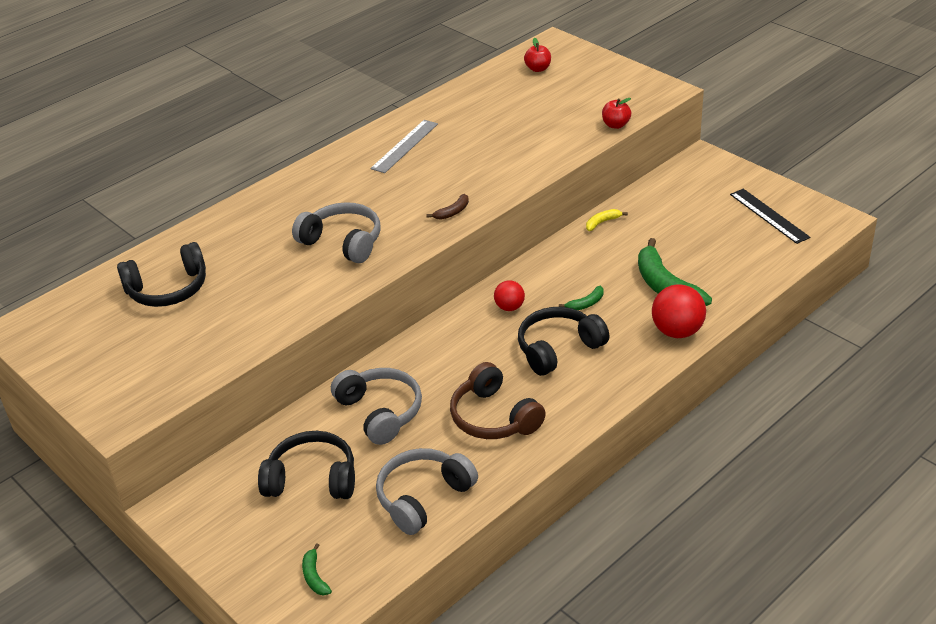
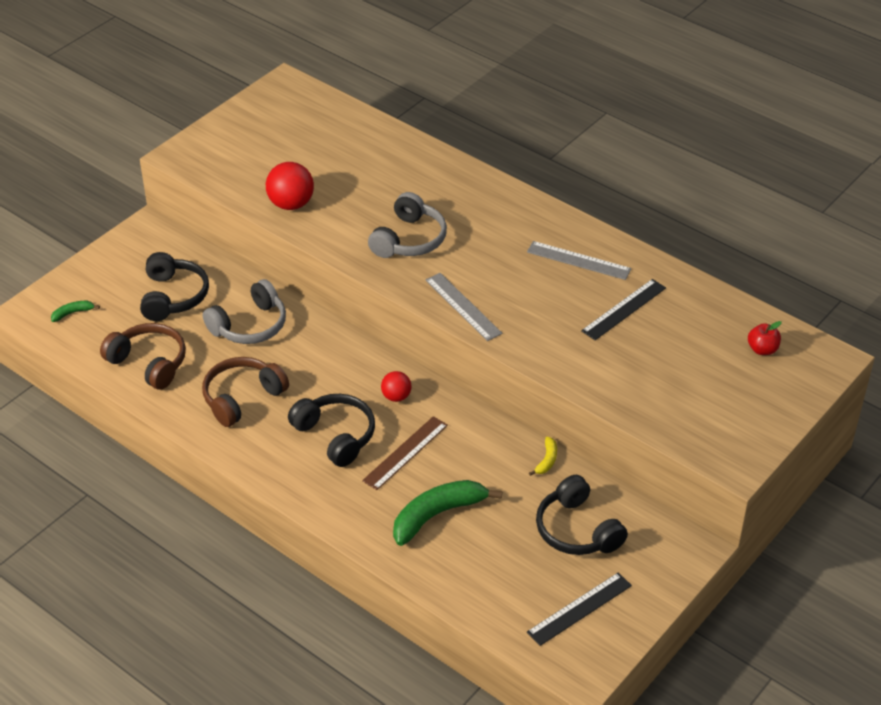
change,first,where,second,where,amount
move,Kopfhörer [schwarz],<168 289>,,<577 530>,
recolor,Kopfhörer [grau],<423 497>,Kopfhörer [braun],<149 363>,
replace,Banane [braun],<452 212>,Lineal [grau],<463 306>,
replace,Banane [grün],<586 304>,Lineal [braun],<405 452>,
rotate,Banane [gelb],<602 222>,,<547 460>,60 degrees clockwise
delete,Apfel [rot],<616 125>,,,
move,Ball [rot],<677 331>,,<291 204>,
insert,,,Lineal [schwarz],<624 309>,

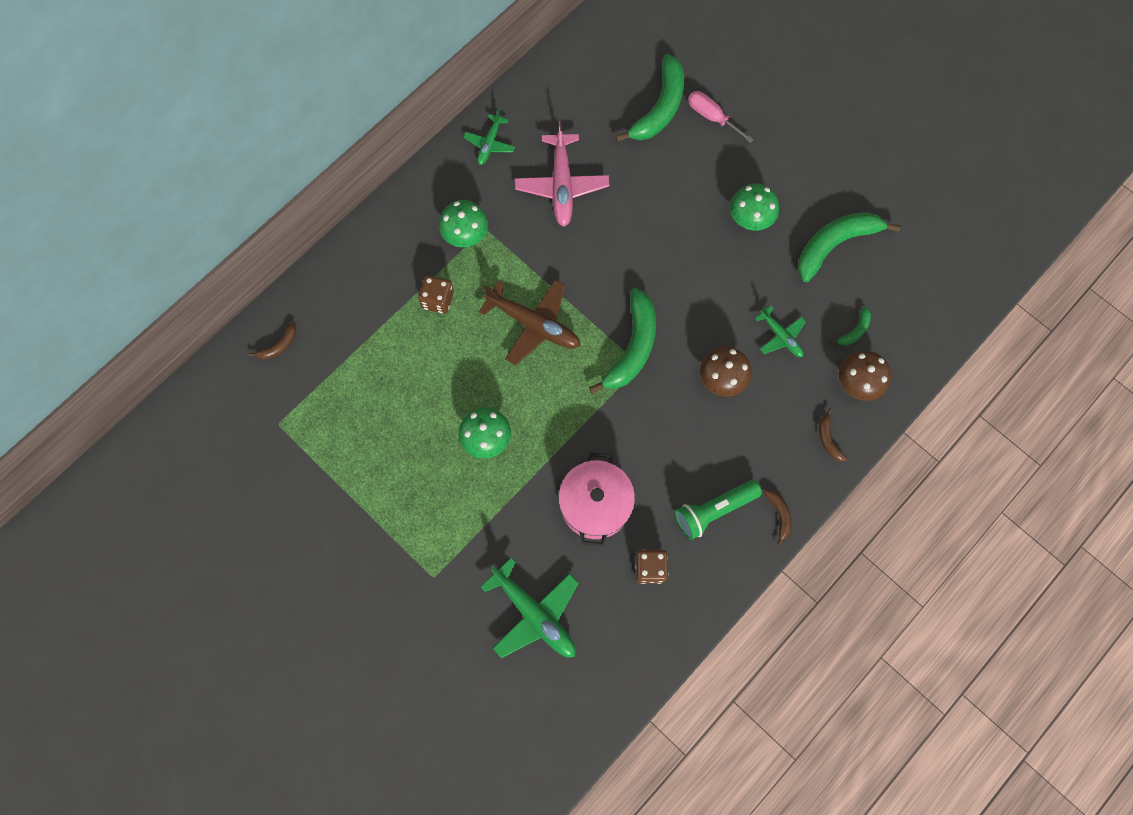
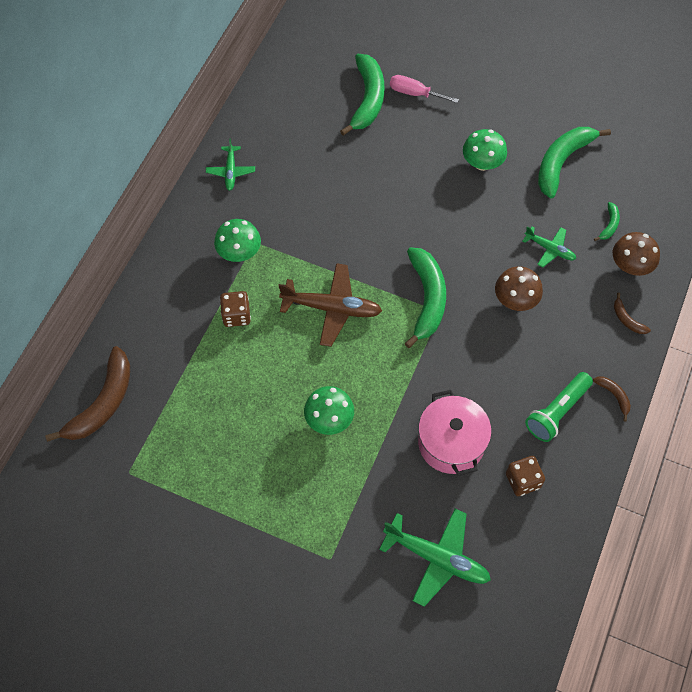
change,first,where,second,where,amount
resize,Banane [braun],<279 346>,,<103 403>,x2.19
delete,Flugzeug [rosa],<561 185>,,,

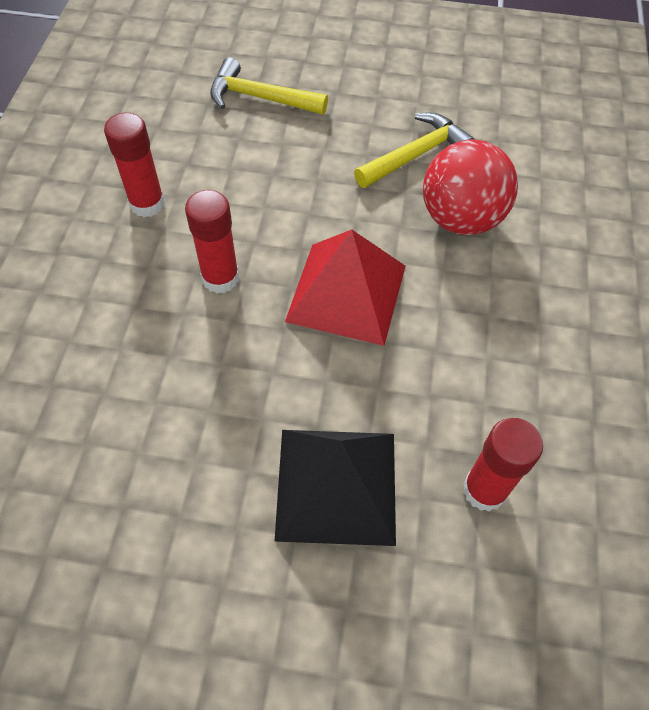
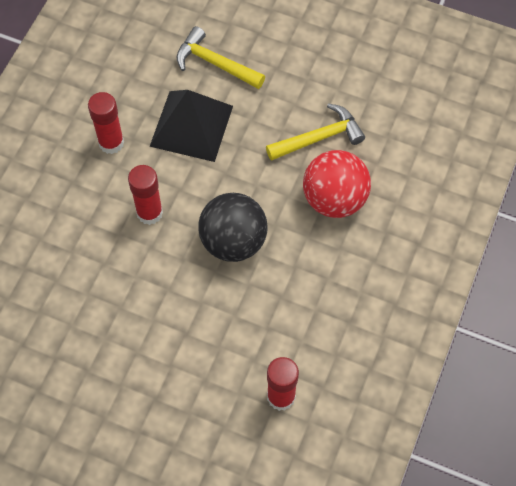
change,first,where,second,where,amount
move,Pyramide [schwarz],<336 485>,,<191 126>,
replace,Pyramide [rot],<346 293>,Ball [schwarz],<233 241>,

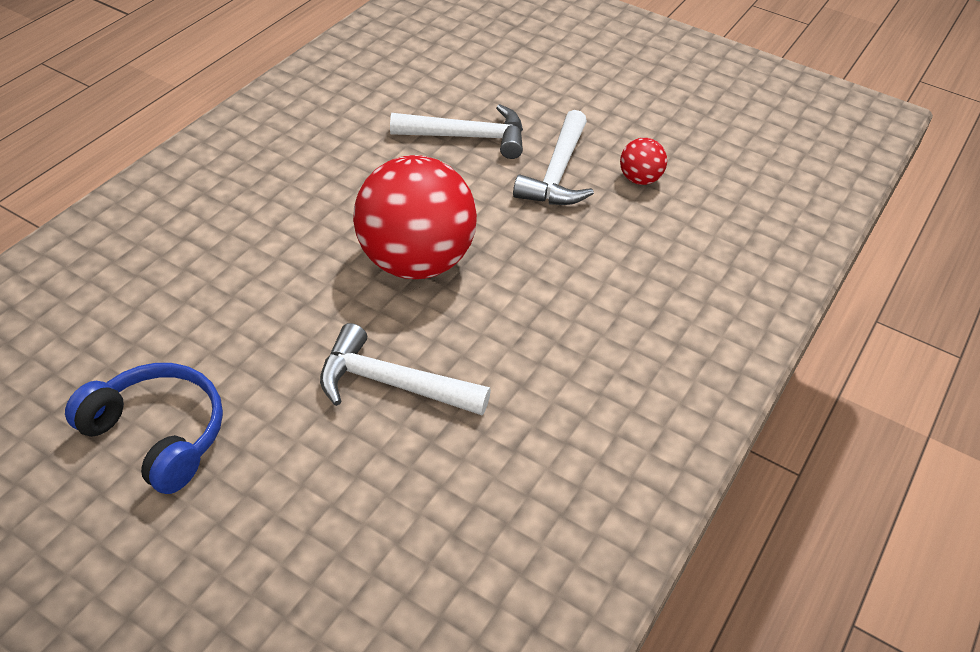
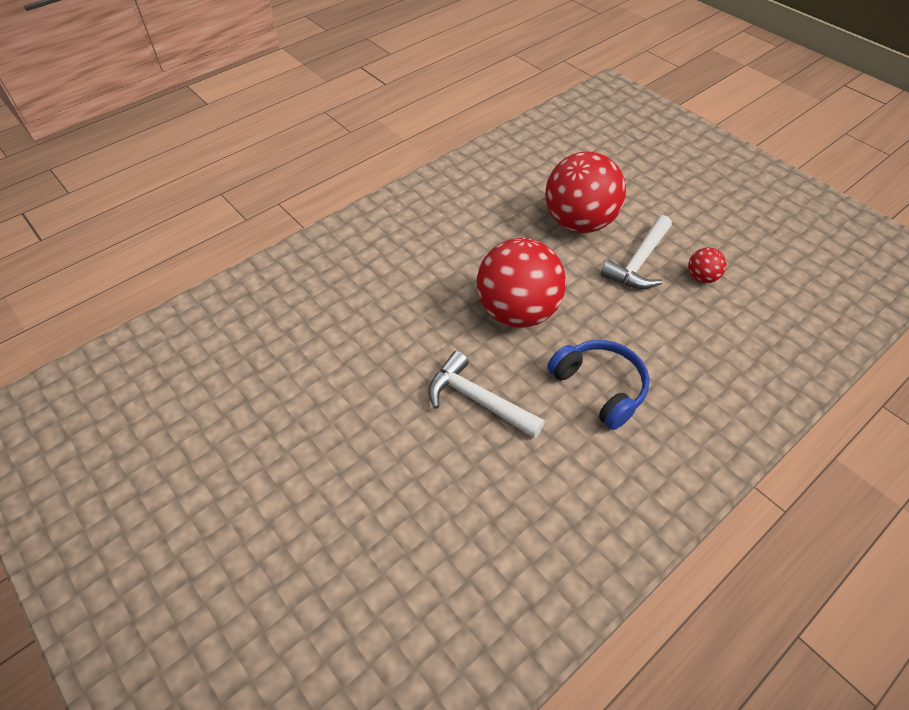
change,first,where,second,where,amount
move,Kopfhörer [blau],<158 434>,,<599 387>,
replace,Hammer [weiß],<468 137>,Ball [rot],<579 223>,

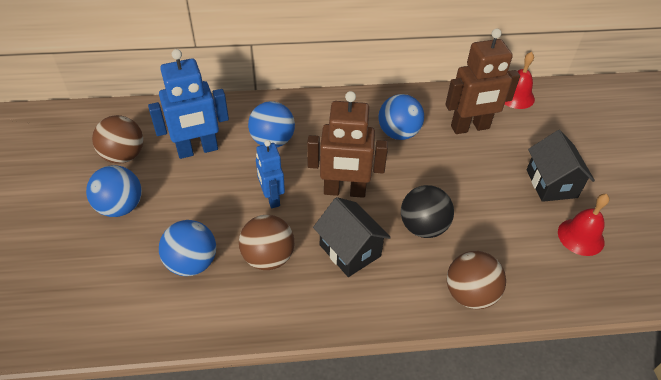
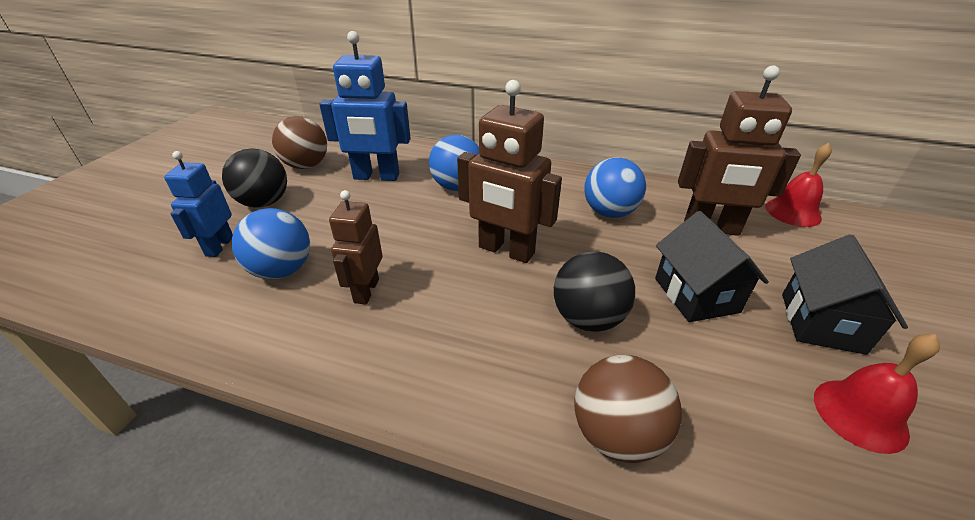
change,first,where,second,where,amount
recolor,Ball [blau],<121 207>,Ball [schwarz],<264 203>,
replace,Ball [braun],<268 257>,Roboter [braun],<366 291>,
move,Roboter [blau],<271 198>,,<219 246>,
move,Haus [schwarz],<350 250>,,<696 295>,

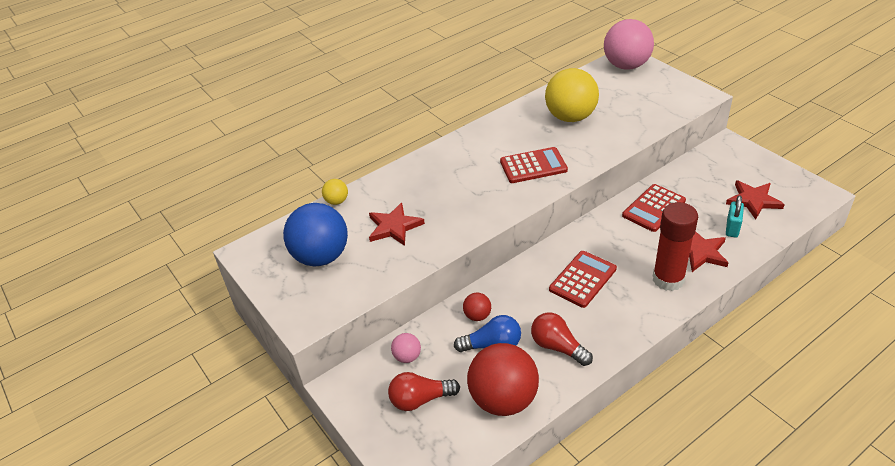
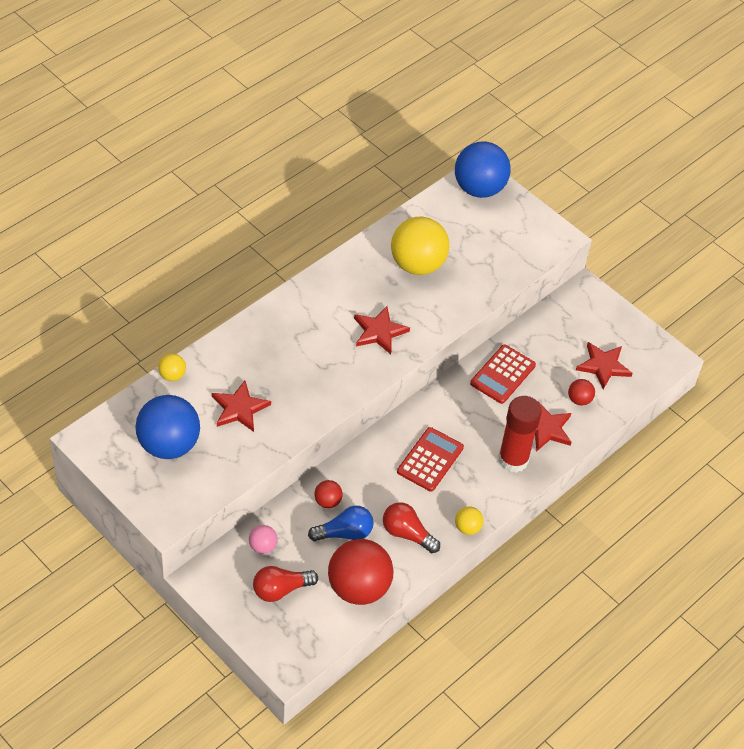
change,first,where,second,where,amount
replace,Taschenrechner [rot],<533 166>,Stern [rot],<379 332>,
recolor,Ball [rosa],<626 66>,Ball [blau],<479 189>,
replace,Vorhängeschloss [türkis],<732 228>,Ball [rot],<579 400>,
insert,,,Ball [gelb],<467 528>,

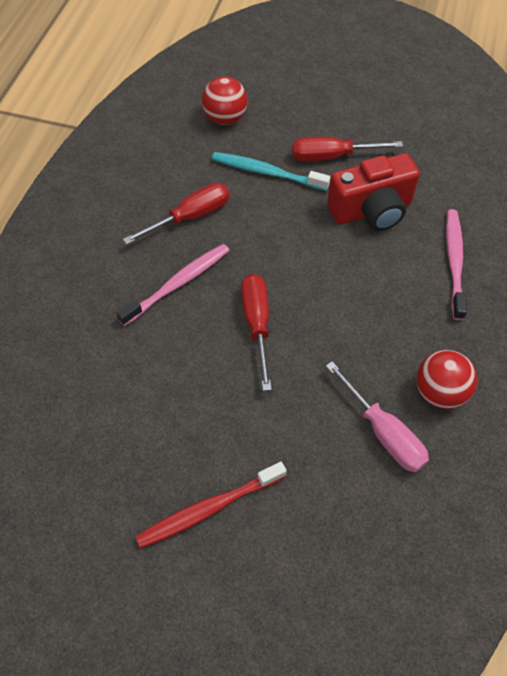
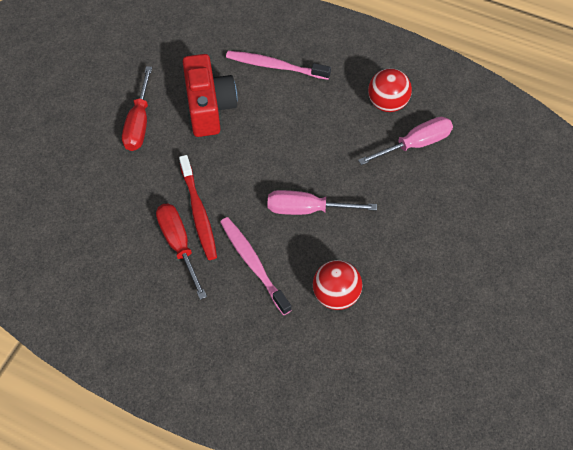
change,first,where,second,where,amount
move,Zahnbürste [rot],<209 508>,,<198 212>,
move,Ball [rot],<225 118>,,<336 295>,
delete,Zahnbürste [türkis],<267 173>,,,
recolor,Schraubenzieher [rot],<257 324>,Schraubenzieher [rosa],<307 209>,

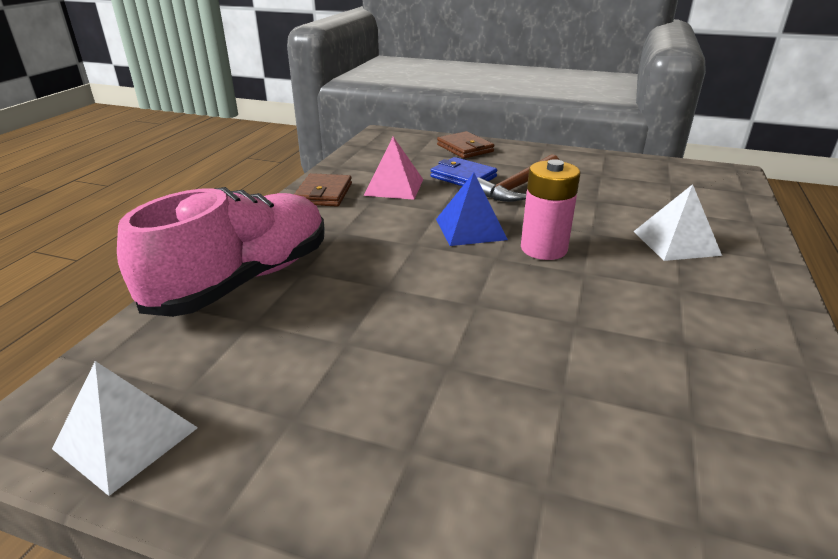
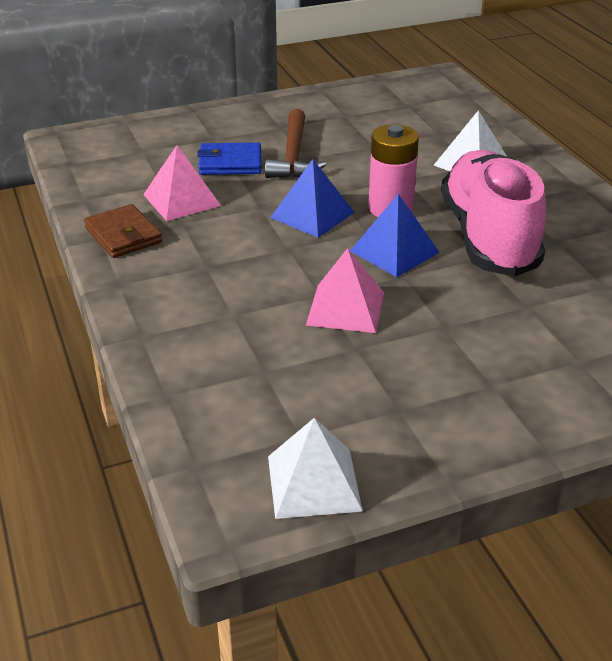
change,first,where,second,where,amount
move,Schuh [rosa],<244 280>,,<488 237>,
delete,Geldbörse [braun],<465 148>,,,
insert,,,Pyramide [rosa],<345 308>,
insert,,,Pyramide [blau],<394 251>,

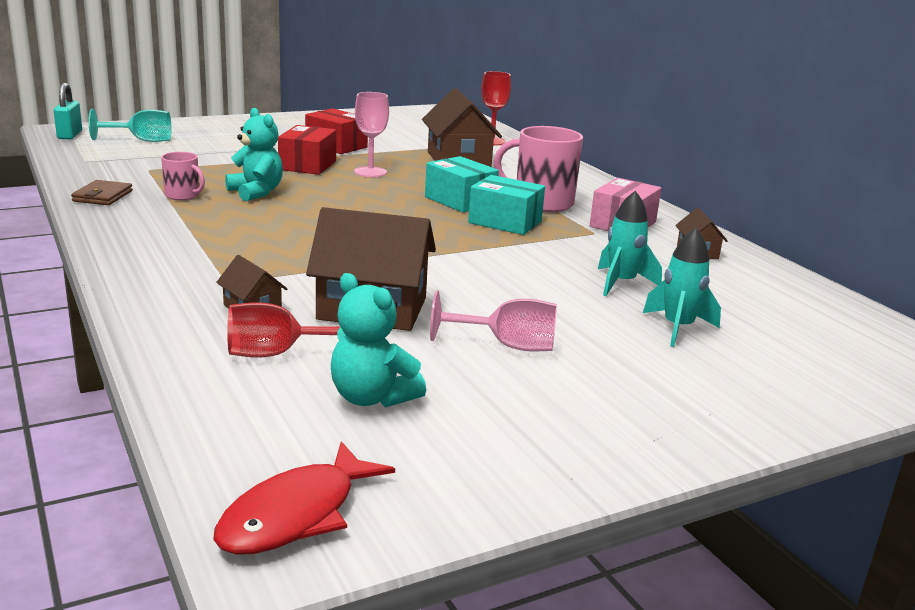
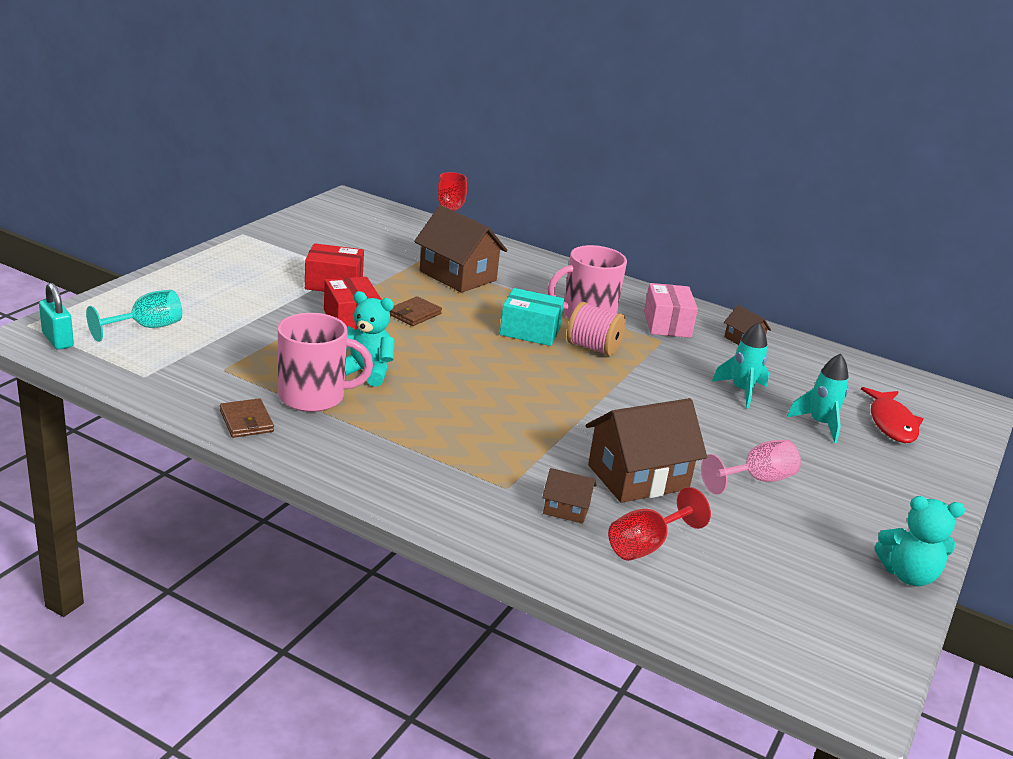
change,first,where,second,where,amount
resize,Tasse [rosa],<183 195>,,<313 397>,x1.86
move,Fisch [rot],<296 514>,,<891 423>,
move,Teddybär [türkis],<372 397>,,<908 575>,
replace,Kelch [rosa],<370 172>,Geldbörse [braun],<414 314>,
replace,Schachtel [türkis],<505 222>,Garnrolle [rosa],<593 348>,

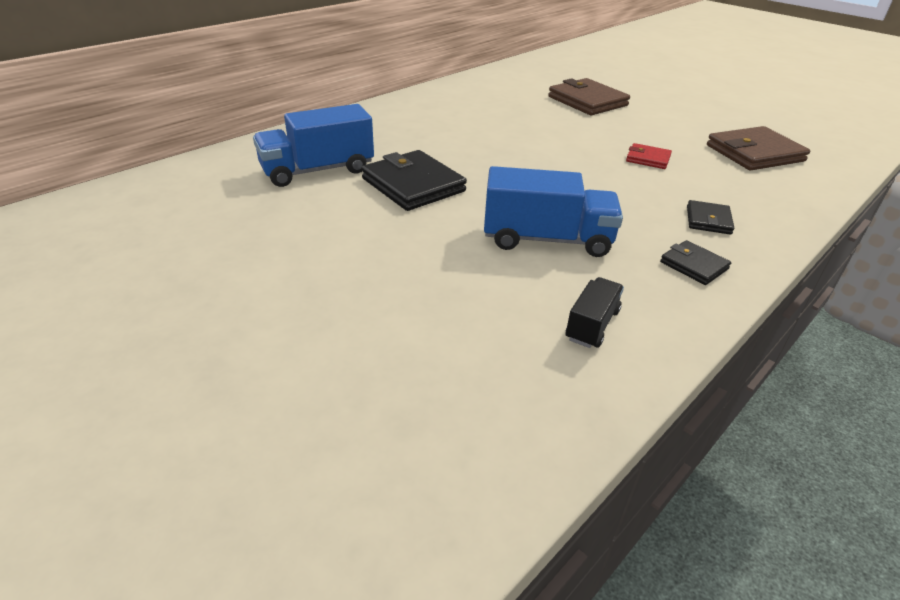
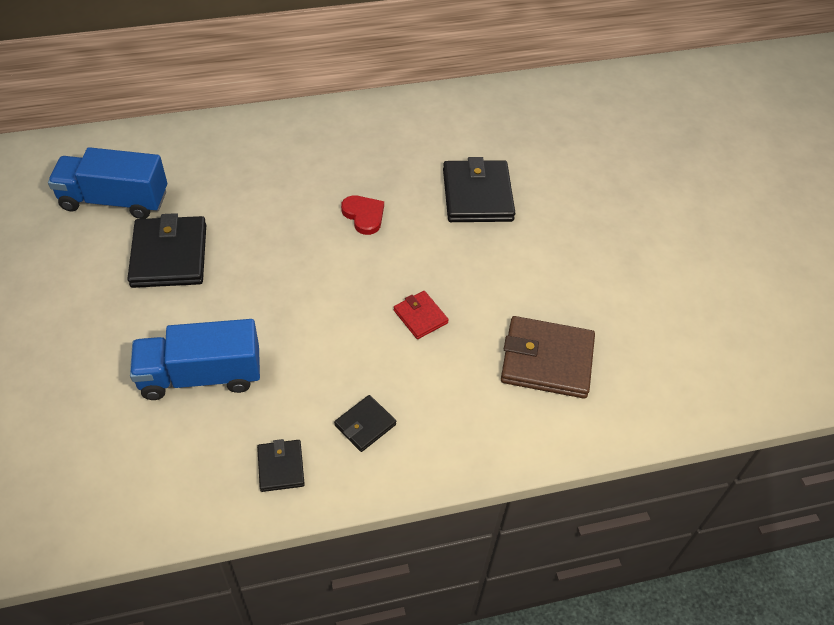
change,first,where,second,where,amount
rotate,Lastwagen [blau],<546 239>,,<201 375>,135 degrees clockwise
recolor,Geldbörse [braun],<587 101>,Geldbörse [schwarz],<477 195>,
delete,Lastwagen [schwarz],<592 325>,,,
insert,,,Herz [rot],<364 216>,

